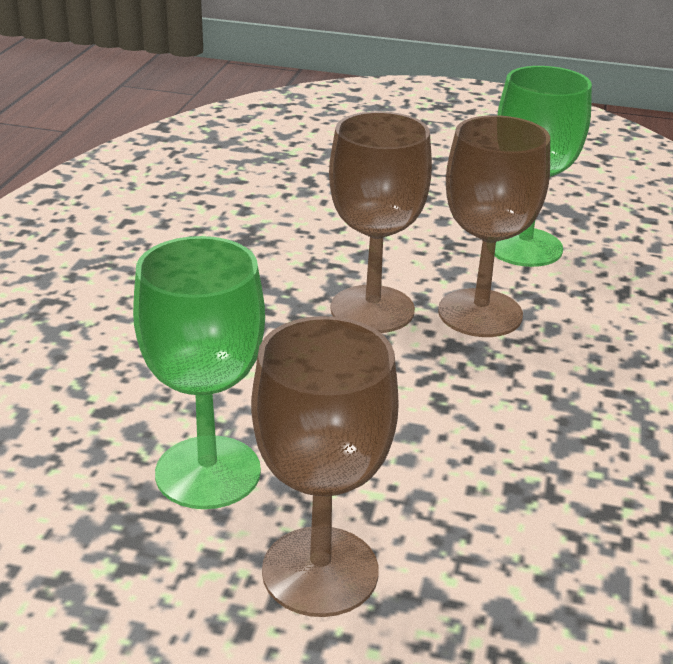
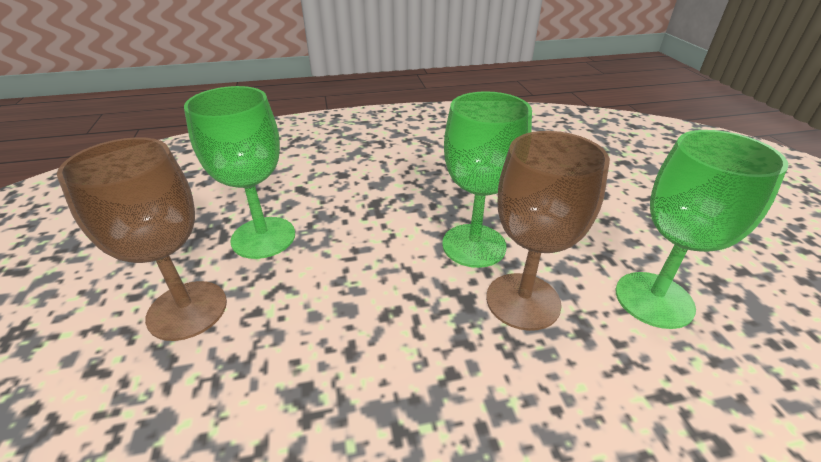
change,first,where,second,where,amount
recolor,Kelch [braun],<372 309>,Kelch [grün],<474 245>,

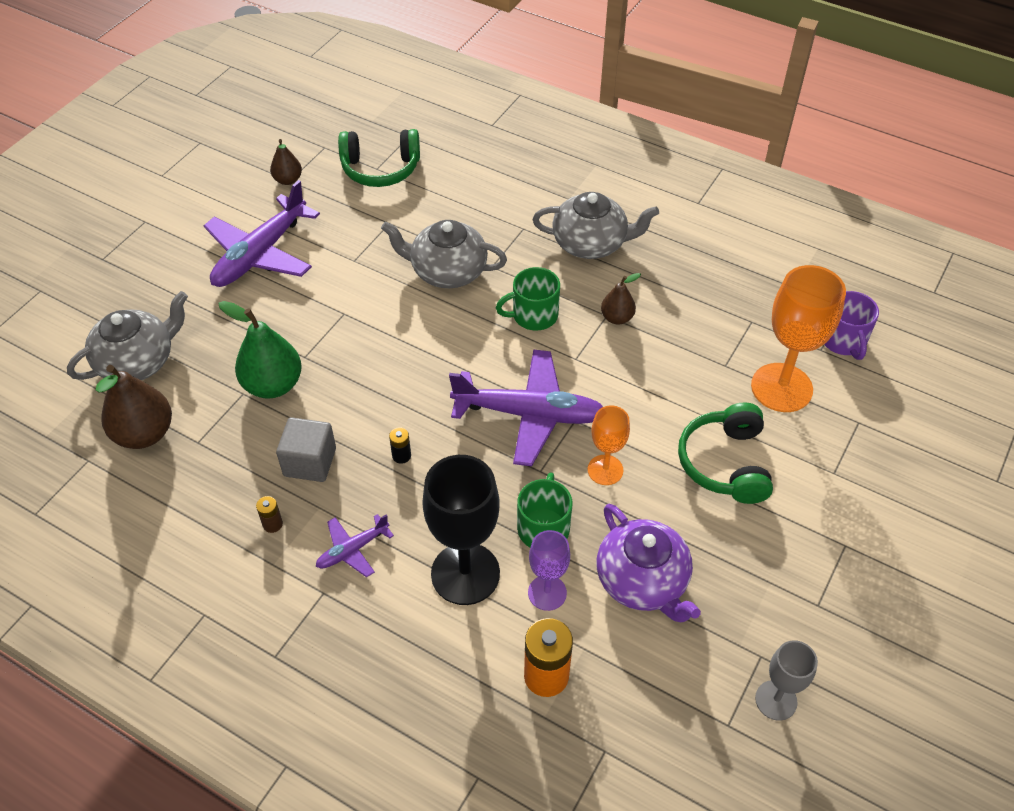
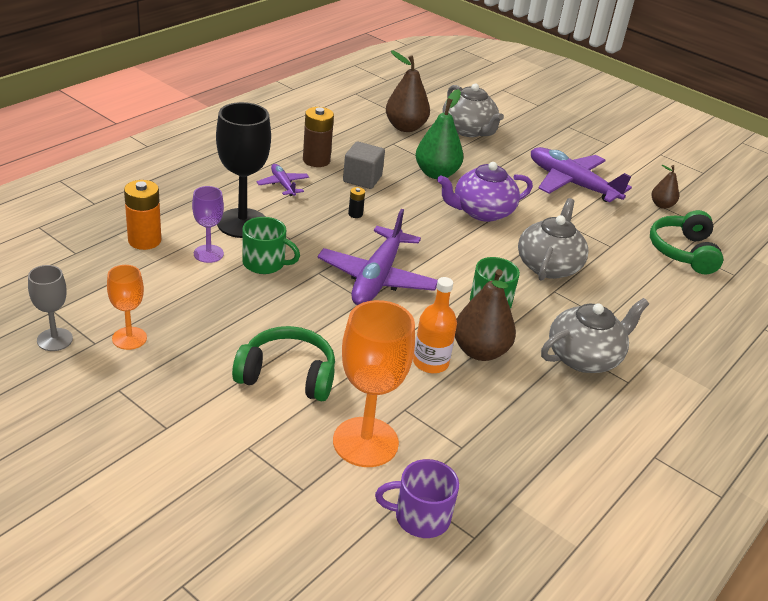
change,first,where,second,where,amount
resize,Batterie [braun],<272 524>,,<316 160>,x2.06
rotate,Teekanne [grau],<591 243>,,<584 357>,135 degrees counterclockwise
move,Kelch [orange],<605 470>,,<129 338>,
move,Teekanne [lila],<642 581>,,<481 212>,
resize,Birne [braun],<617 318>,,<480 351>,x1.78
insert,,,Flasche [orange],<430 362>,

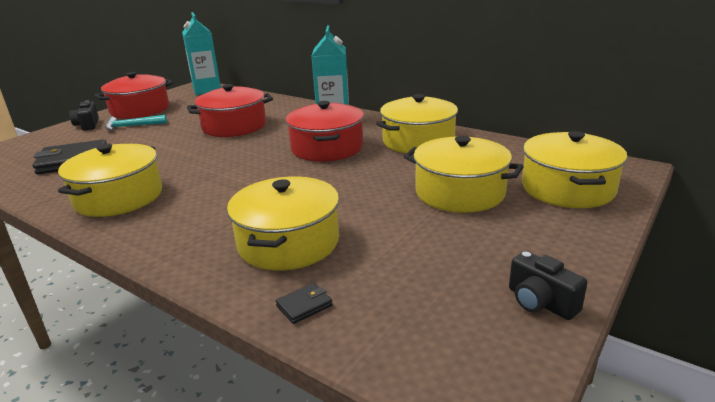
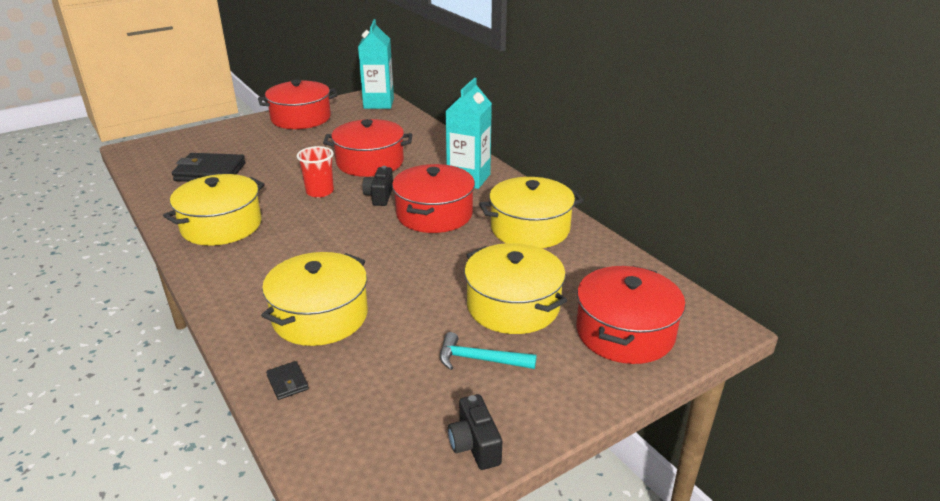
change,first,where,second,where,amount
move,Kamera [schwarz],<88 125>,,<379 196>,
move,Hammer [türkis],<132 126>,,<480 359>,
rotate,Geldbörse [schwarz],<304 305>,,<287 382>,75 degrees clockwise
recolor,Kochtopf [gelb],<567 188>,Kochtopf [rot],<625 332>,
insert,,,Becher [rot],<320 192>,

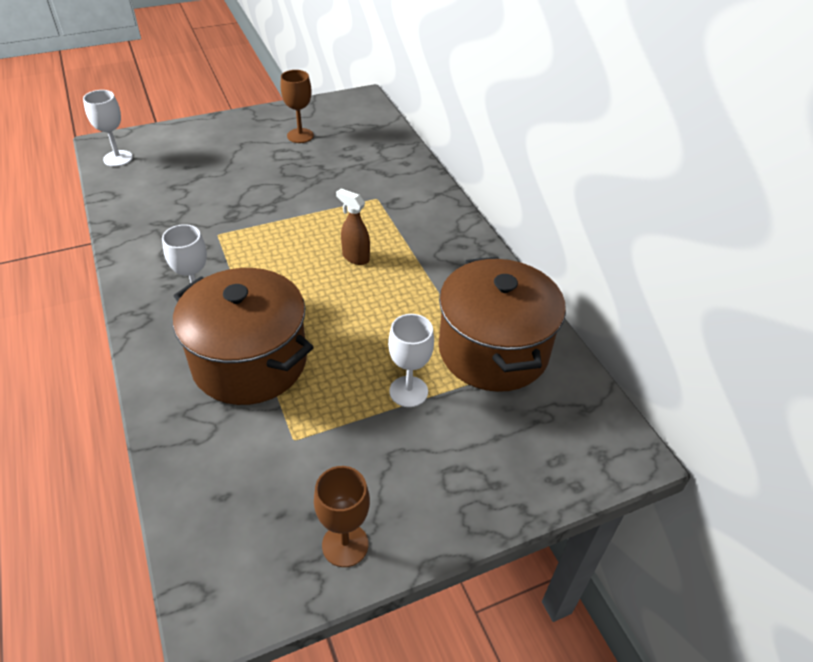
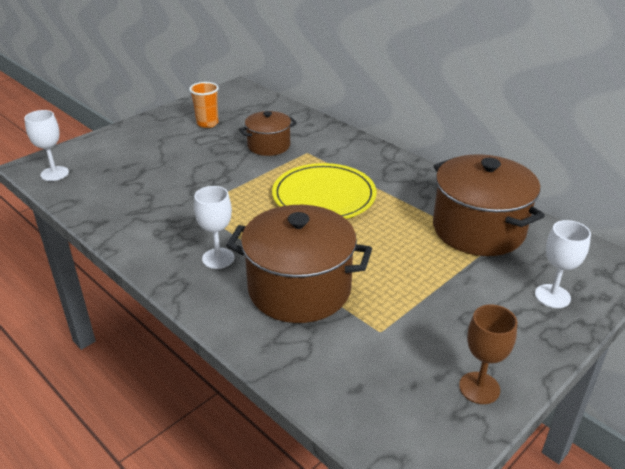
change,first,where,second,where,amount
replace,Kelch [braun],<300 136>,Becher [orange],<207 123>,
replace,Sprühflasche [braun],<355 257>,Teller [gelb],<324 196>,
move,Kelch [weiß],<408 391>,,<552 296>,
insert,,,Kochtopf [braun],<269 146>,

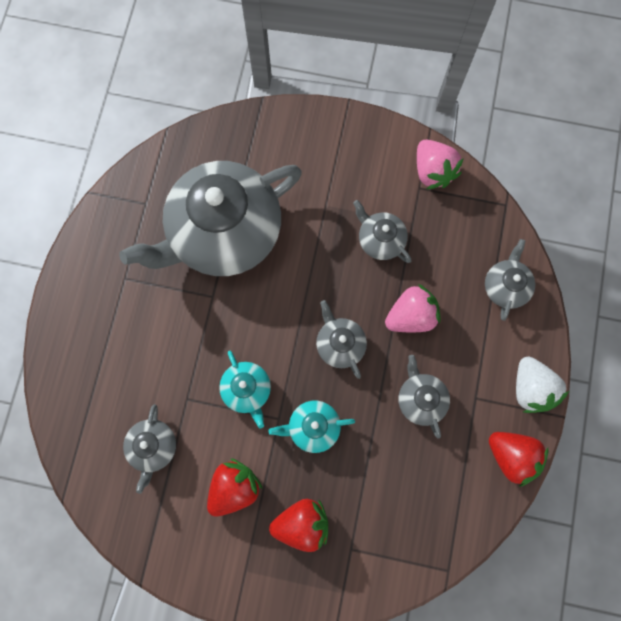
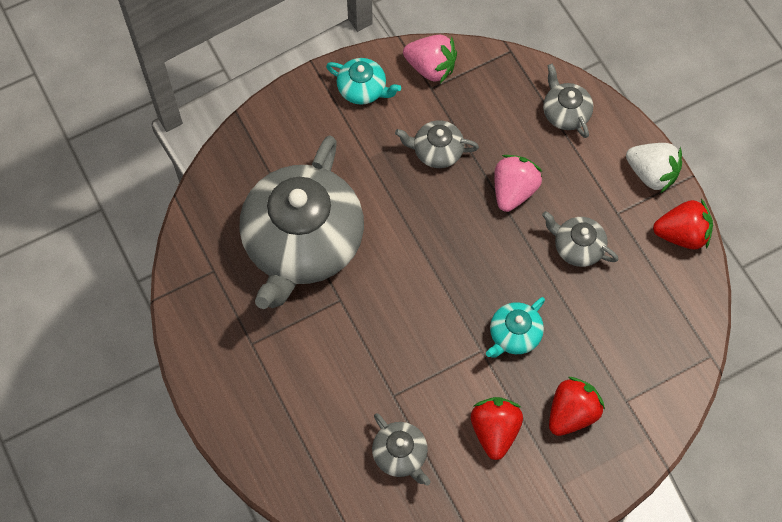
change,first,where,second,where,amount
move,Teekanne [türkis],<247 390>,,<363 89>,
delete,Teekanne [grau],<340 344>,,,

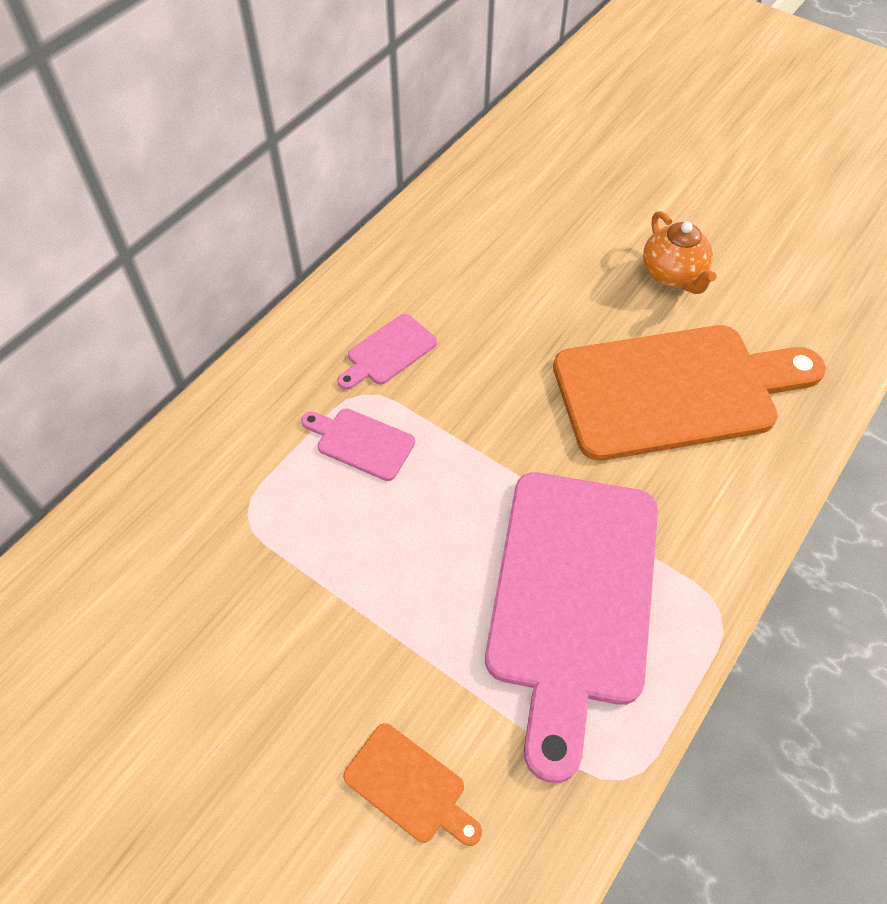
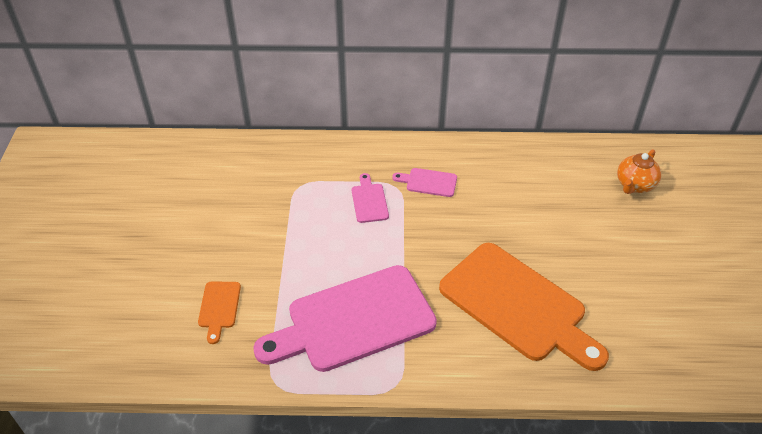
change,first,where,second,where,amount
move,Teekanne [orange],<673 275>,,<634 185>,

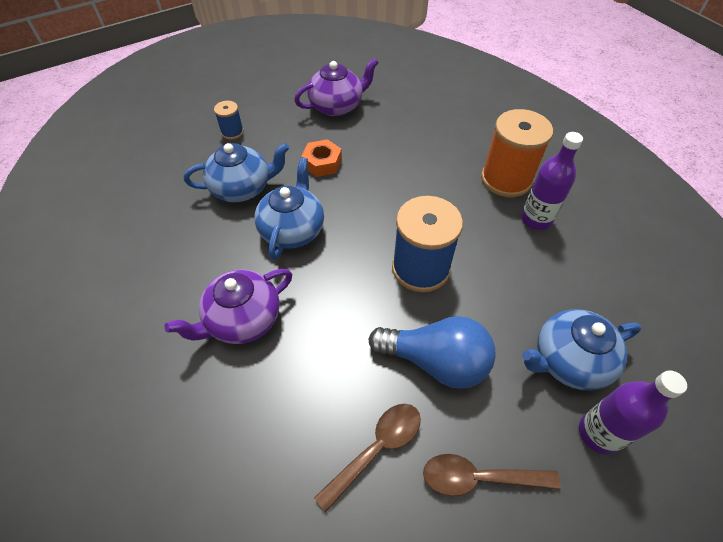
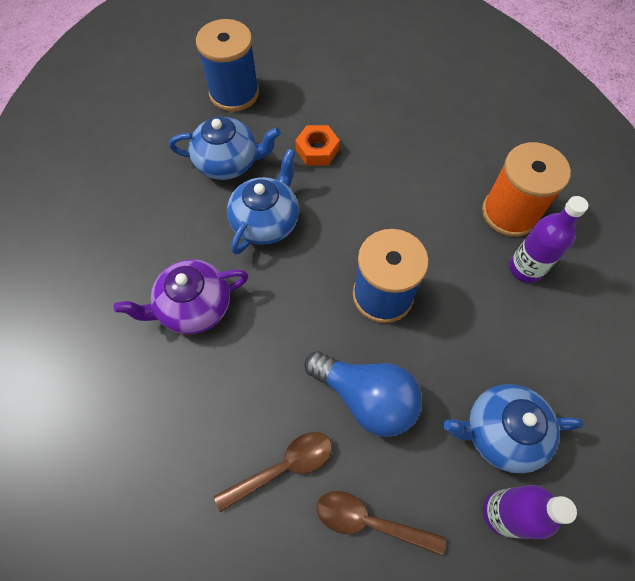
change,first,where,second,where,amount
resize,Garnrolle [blau],<232 132>,,<234 93>,x2.06
delete,Teekanne [lila],<337 106>,,,

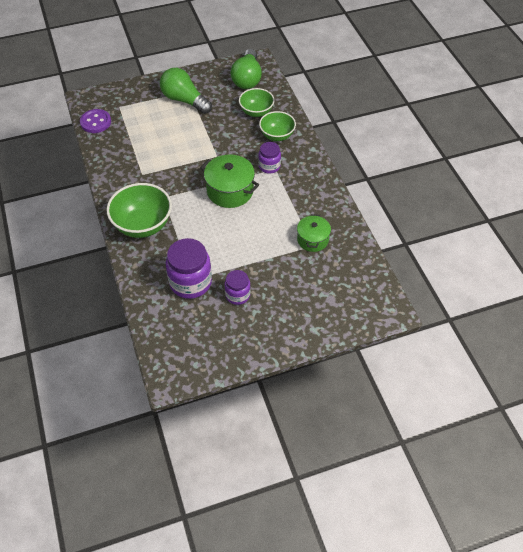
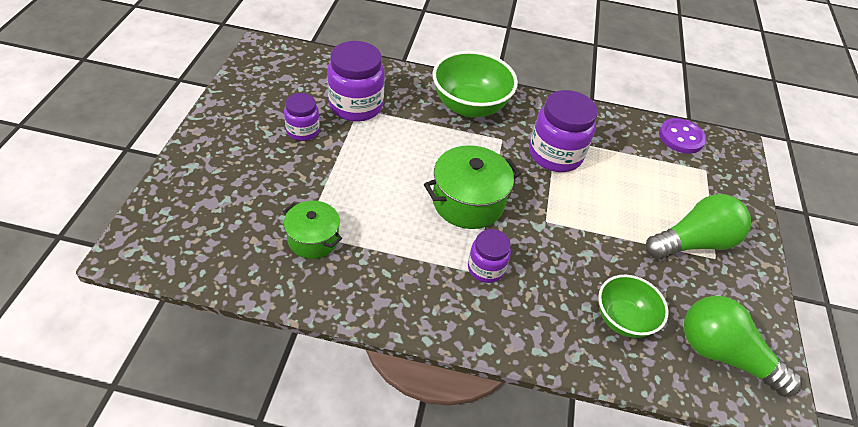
change,first,where,second,where,amount
delete,Schüssel [grün],<277 136>,,,
insert,,,Einmachglas [lila],<555 154>,

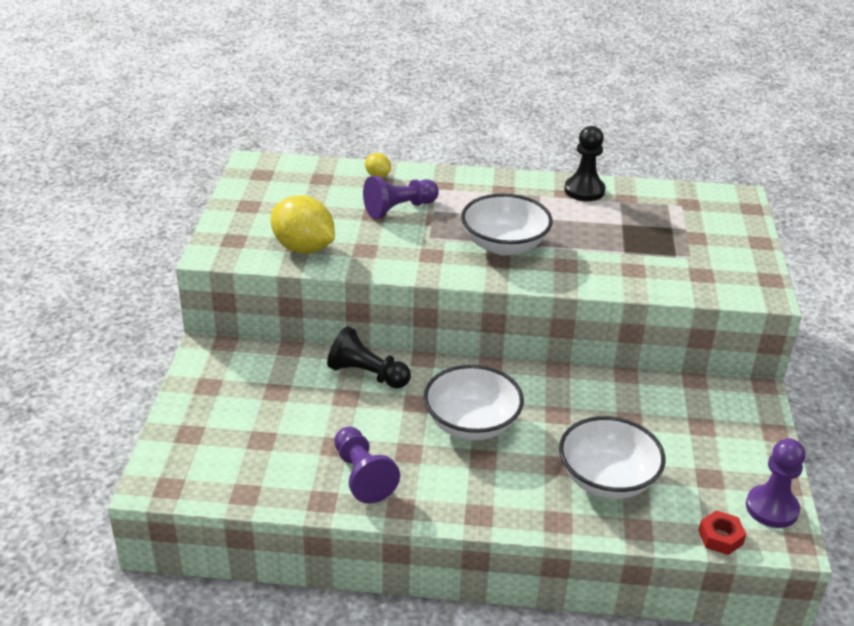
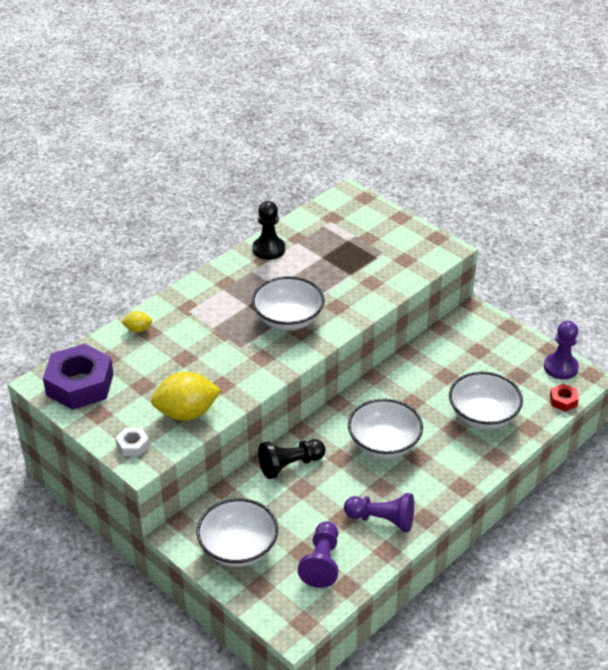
change,first,where,second,where,amount
move,Bauer [lila],<399 209>,,<321 562>,
insert,,,Sechskantmutter [lila],<80 384>,
insert,,,Sechskantmutter [weiß],<133 445>,
insert,,,Schüssel [weiß],<238 548>,

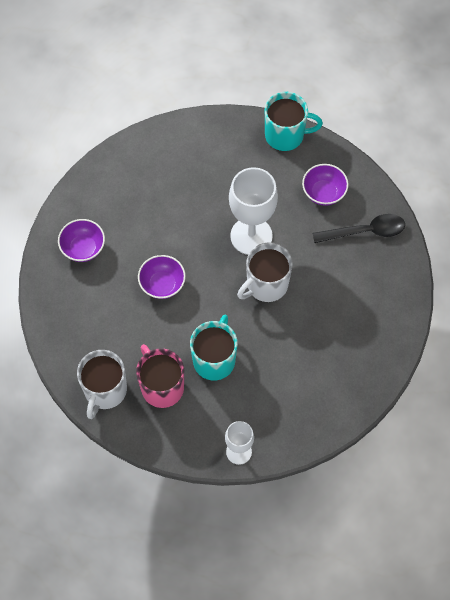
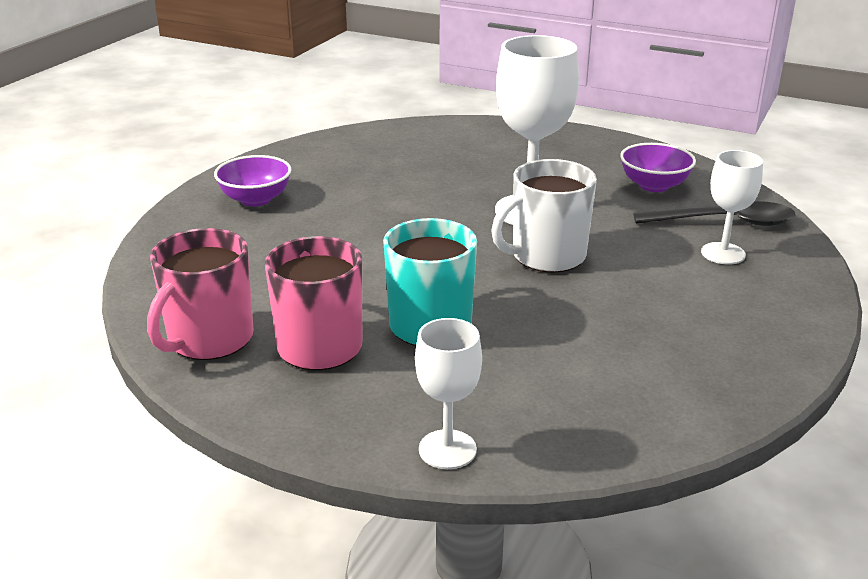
change,first,where,second,where,amount
recolor,Tasse [weiß],<105 391>,Tasse [rosa],<209 339>,
delete,Schüssel [lila],<162 284>,,,
delete,Tasse [türkis],<285 135>,,,
insert,,,Kelch [weiß],<723 253>,

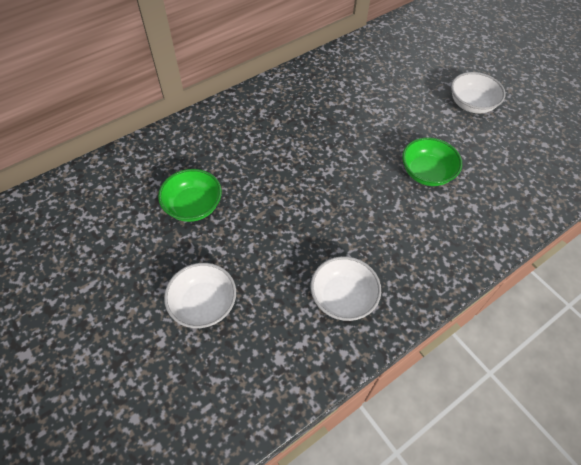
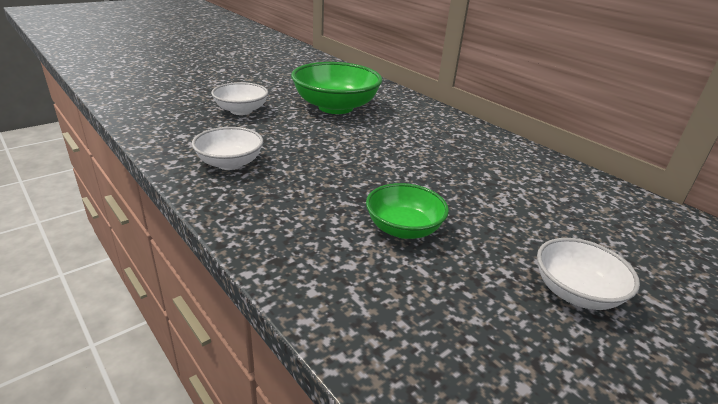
change,first,where,second,where,amount
resize,Schüssel [grün],<193 206>,,<335 107>,x1.70

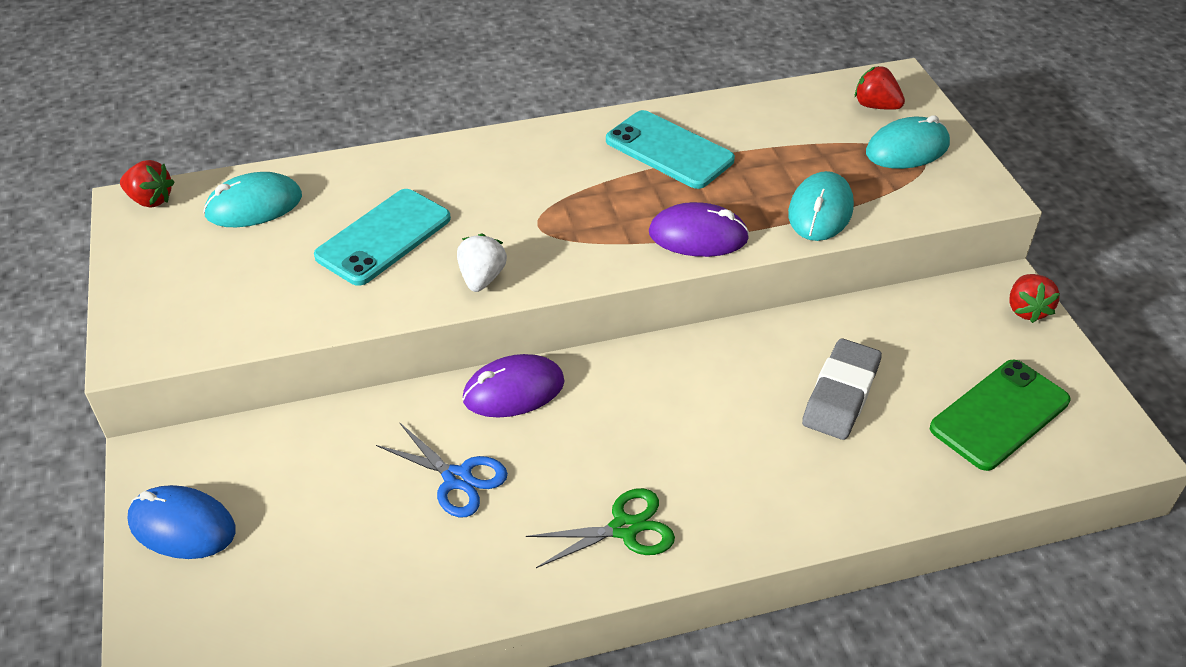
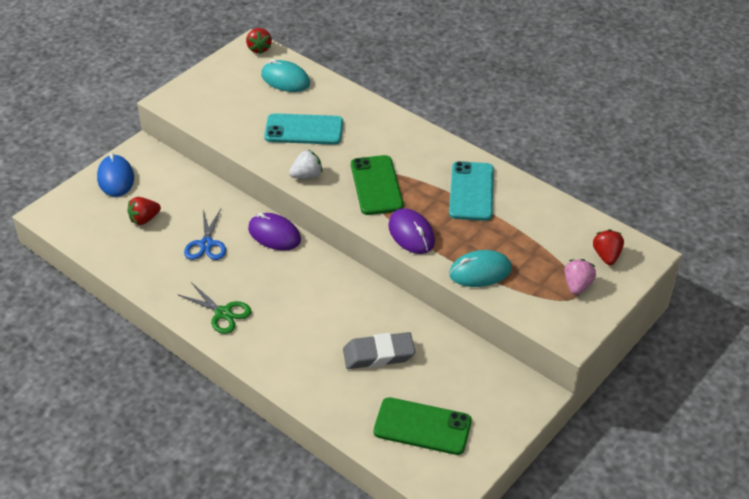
change,first,where,second,where,amount
replace,Computermaus [türkis],<907 149>,Erdbeere [rosa],<577 285>,
move,Erdbeere [rot],<1026 310>,,<144 219>,
insert,,,Handy [grün],<376 185>,

